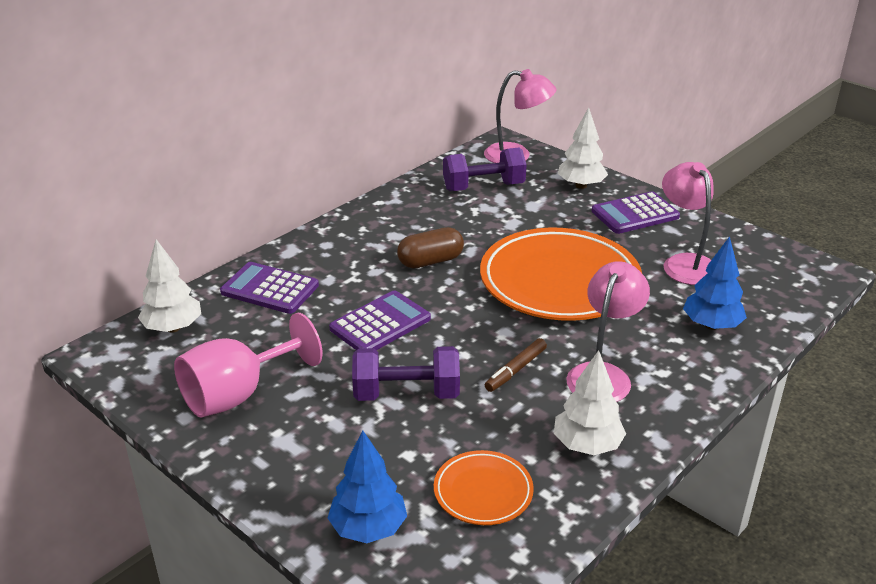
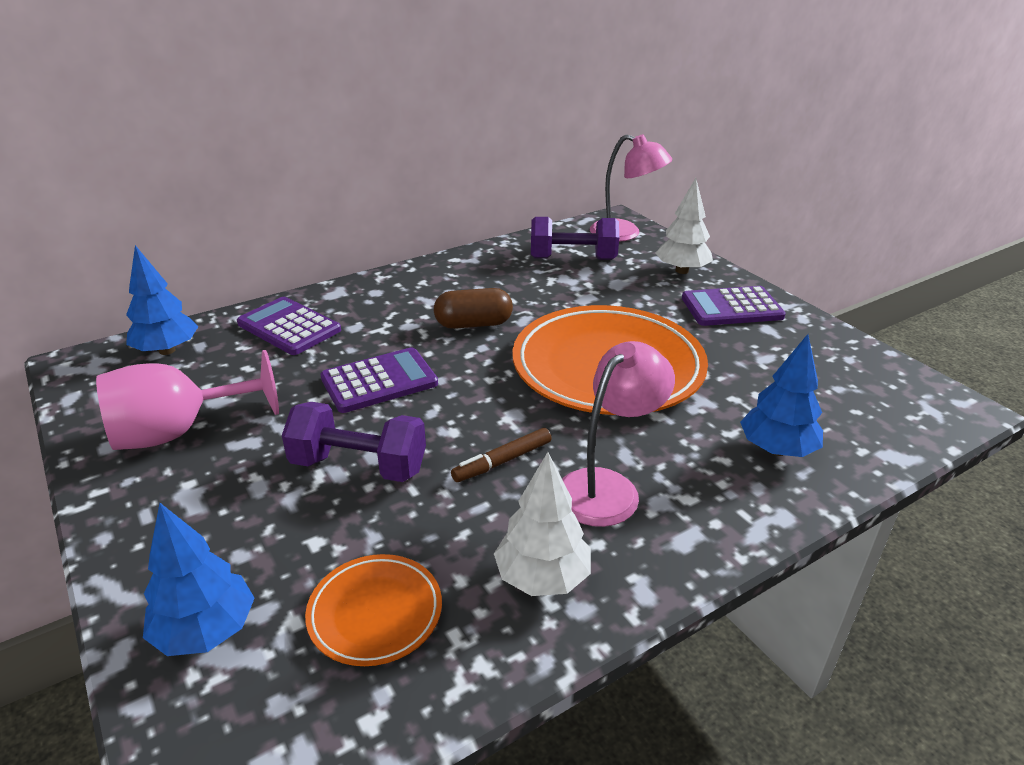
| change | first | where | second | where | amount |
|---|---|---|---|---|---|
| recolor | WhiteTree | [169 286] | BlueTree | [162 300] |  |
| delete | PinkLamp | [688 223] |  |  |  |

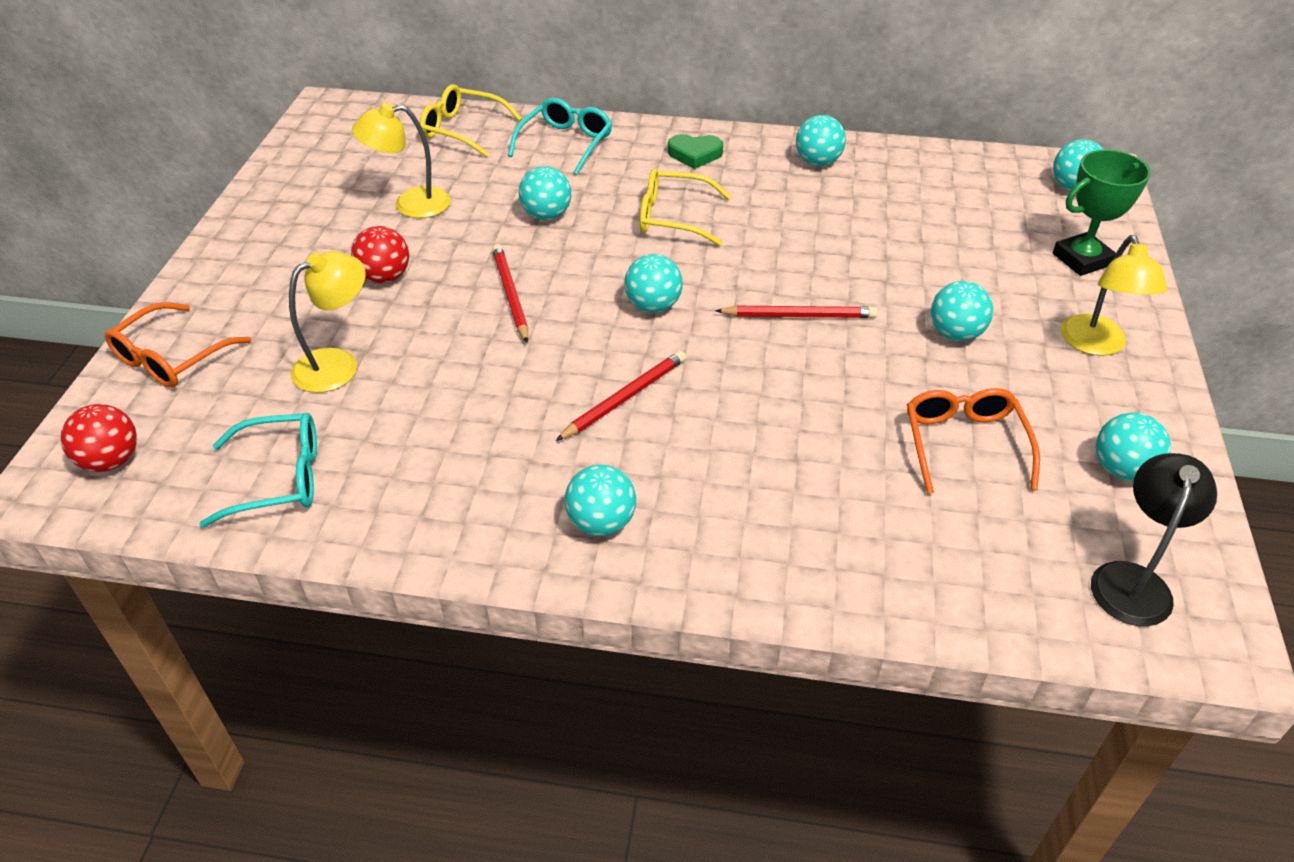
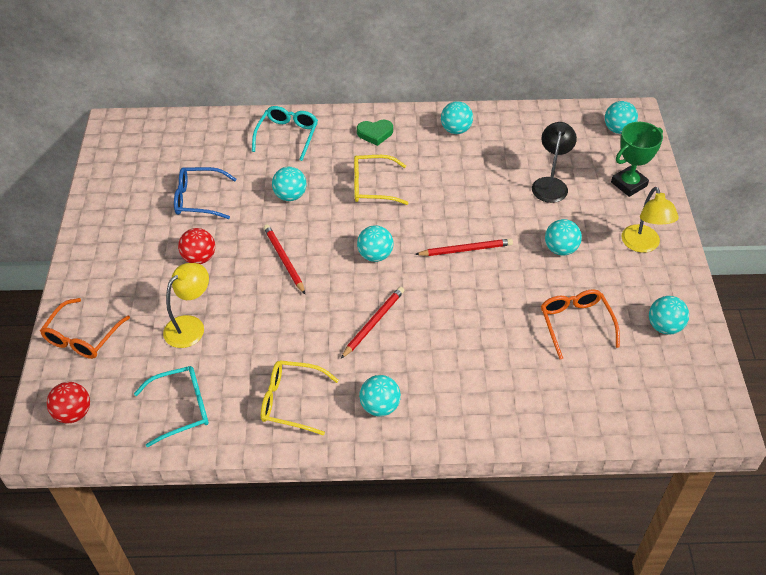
| change | first | where | second | where | amount |
|---|---|---|---|---|---|
| replace | YellowLamp | [401 160] | BlueGlasses | [205 193] |  |
| move | YellowGlasses | [471 120] |  | [300 398] |  |
| move | BlackLamp | [1154 539] |  | [554 162] |  |

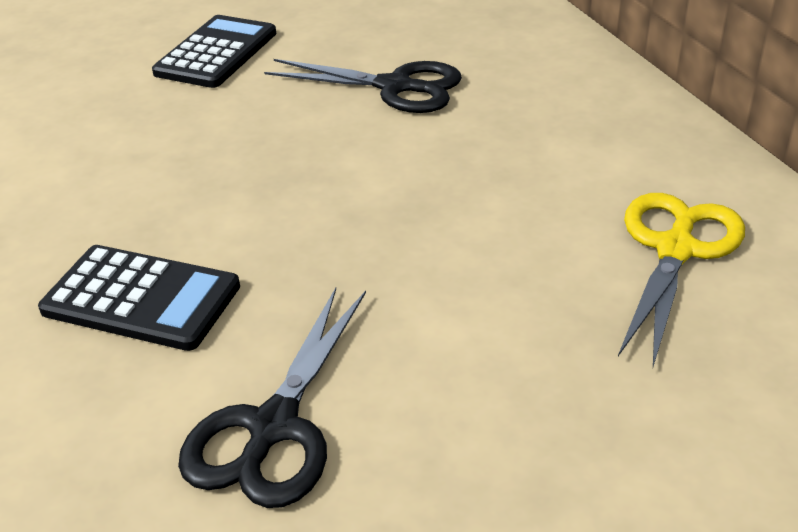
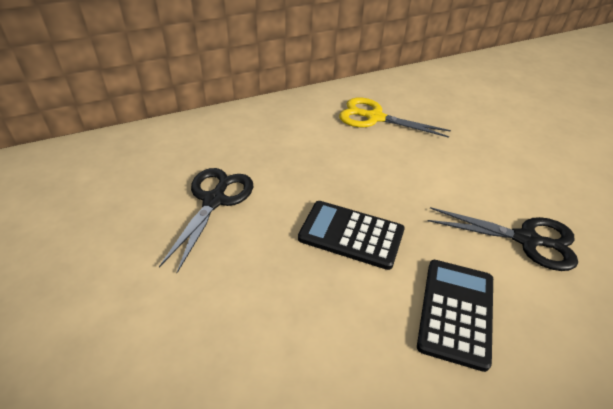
| change | first | where | second | where | amount |
|---|---|---|---|---|---|
| move | BlackCalculator | [214 51] |  | [351 235] |  |

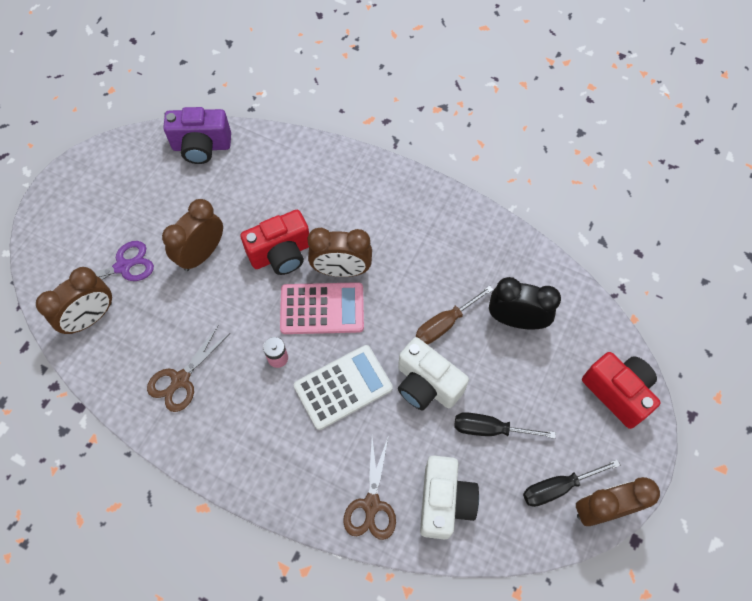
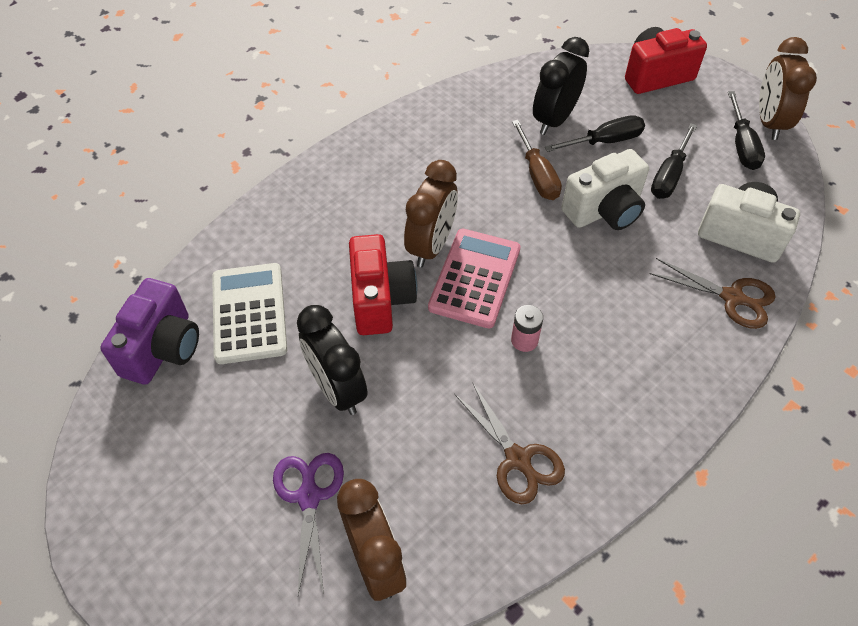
| change | first | where | second | where | amount |
|---|---|---|---|---|---|
| recolor | BrownClock | [192 235] | BlackClock | [332 360] |  |
| move | WhiteCalculator | [343 387] |  | [249 313] |  |
| insert |  |  | BlackScrewdriver | [595 133] |  |

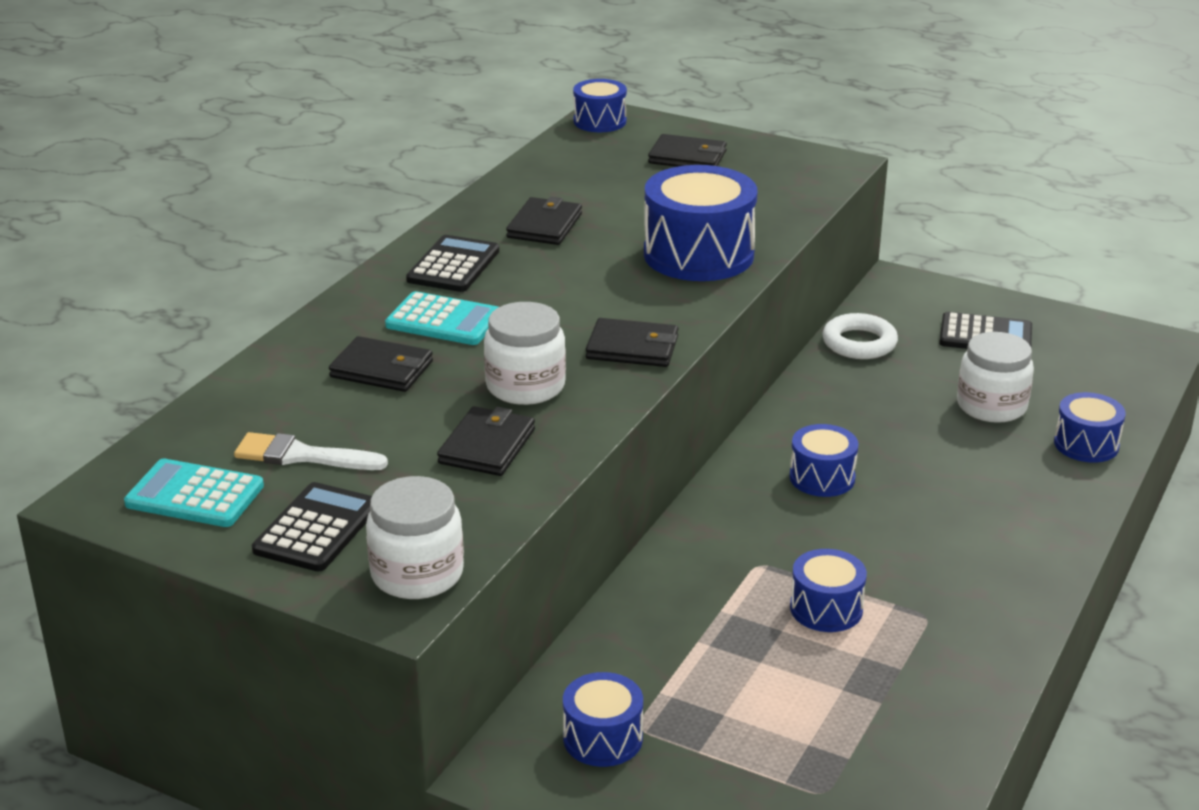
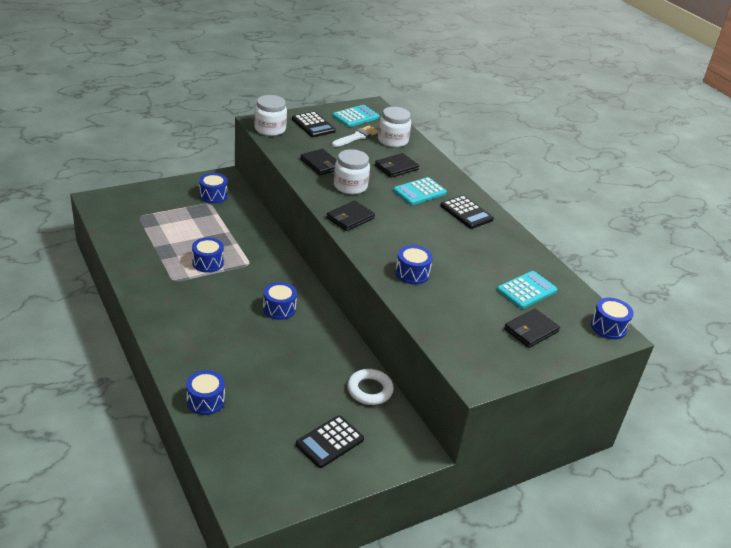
| change | first | where | second | where | amount |
|---|---|---|---|---|---|
| delete | BlackWallet | [544 221] |  |  |  |
| resize | BlueDrum | [700 223] |  | [414 265] | x0.56 |
| move | WhiteJar | [995 377] |  | [394 127] |  |
| insert |  |  | TurquoiseCalculator | [527 290] |  |

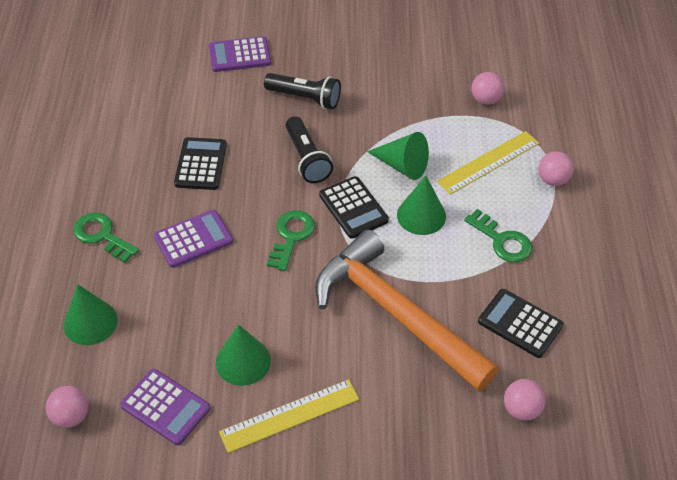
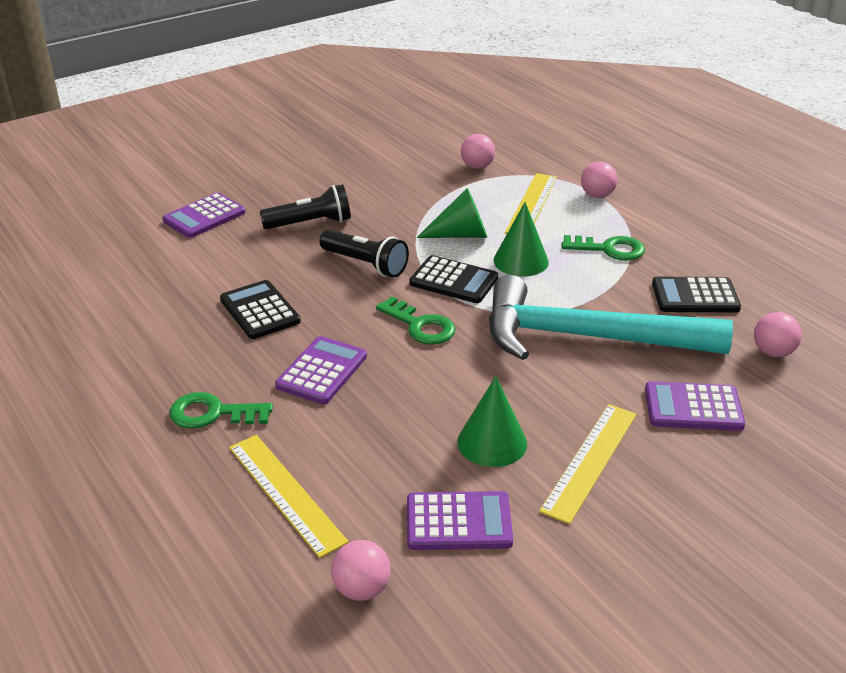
| change | first | where | second | where | amount |
|---|---|---|---|---|---|
| replace | GreenCone | [91 314] | YellowRuler | [289 496] |  |
| rotate | GreenKey | [291 240] |  | [415 320] | 150 degrees clockwise |
| recolor | OrangeHammer | [407 310] | TurquoiseHammer | [611 317] |  |
| insert |  |  | PurpleCalculator | [695 406] |  |

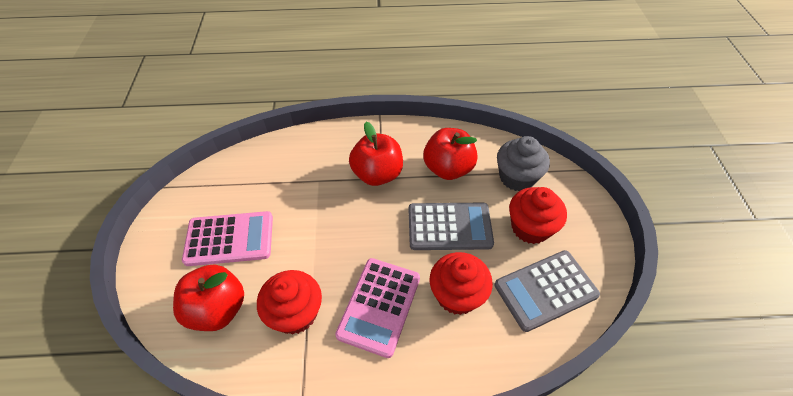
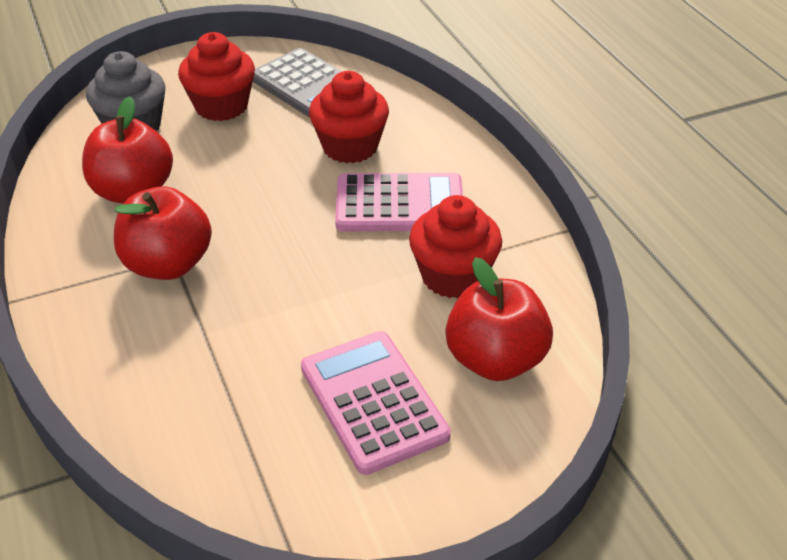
| change | first | where | second | where | amount |
|---|---|---|---|---|---|
| delete | GreyCalculator | [451 226] |  |  |  |

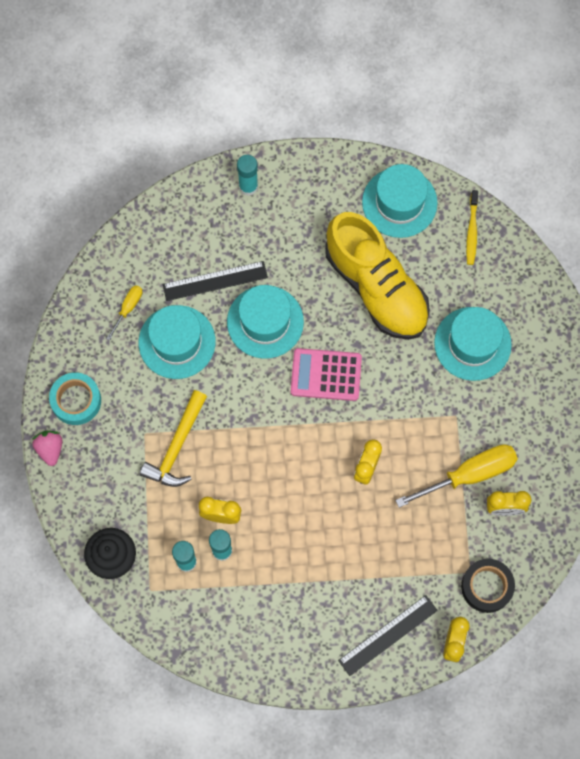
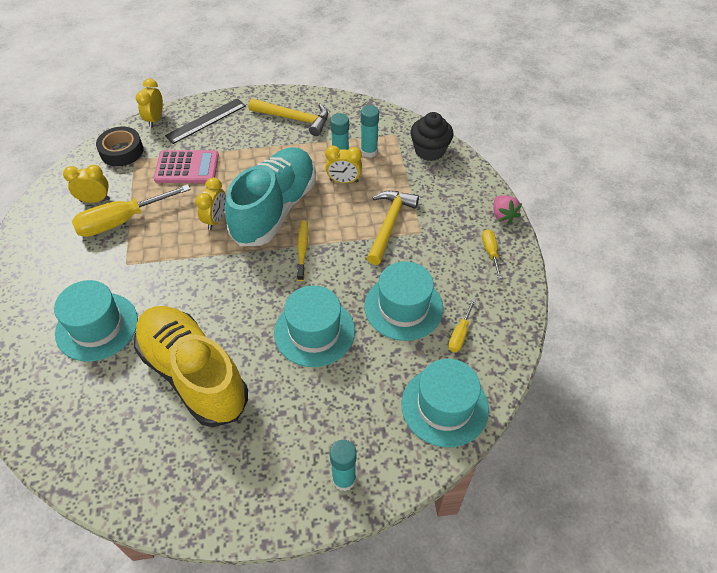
| change | first | where | second | where | amount |
|---|---|---|---|---|---|
| replace | TurquoiseTape | [75 399] | YellowScrewdriver | [492 254] |  |
| delete | BlackRuler | [215 281] |  |  |  |
| move | PinkCalculator | [326 374] |  | [186 166] |  |
| move | TurquoiseHat | [399 201] |  | [445 403] |  |
| move | YellowToothbrush | [472 227] |  | [302 250] |  |
| insert |  |  | TurquoiseShoe | [270 196] |  |
| insert |  |  | YellowHammer | [288 117] |  |

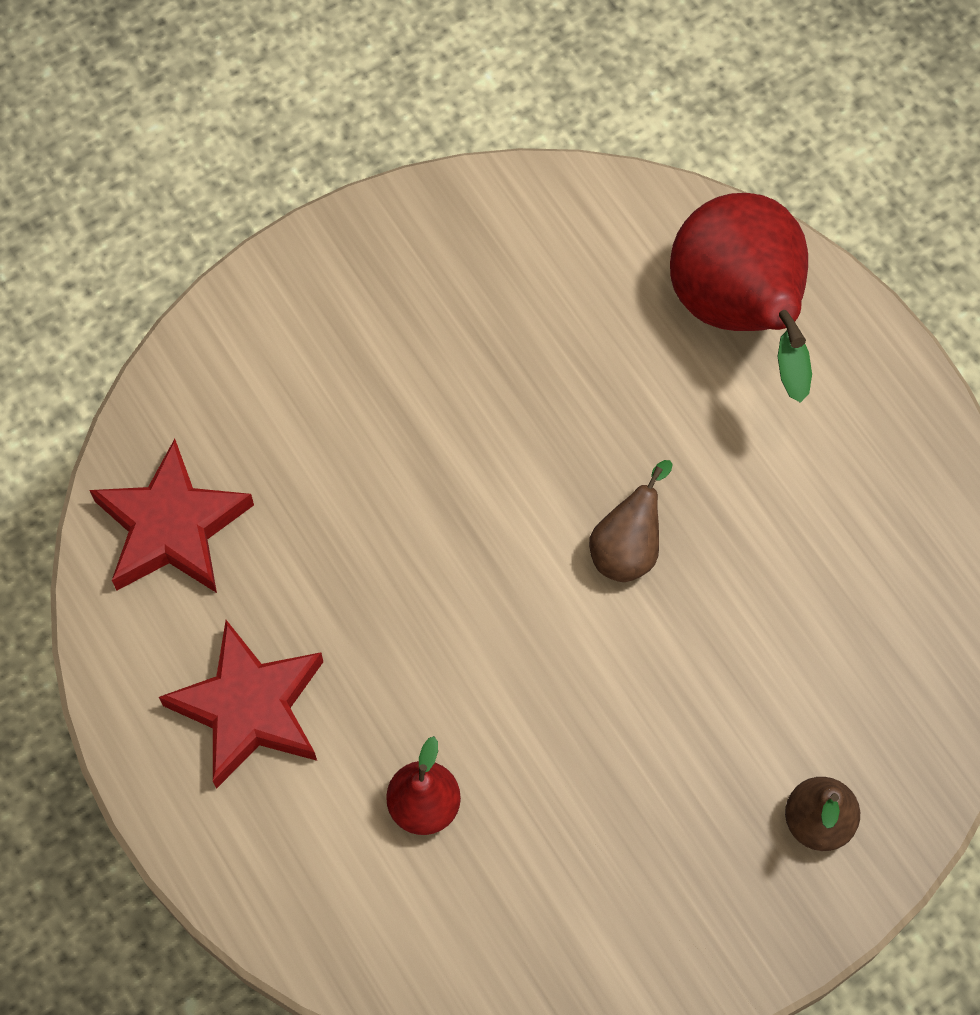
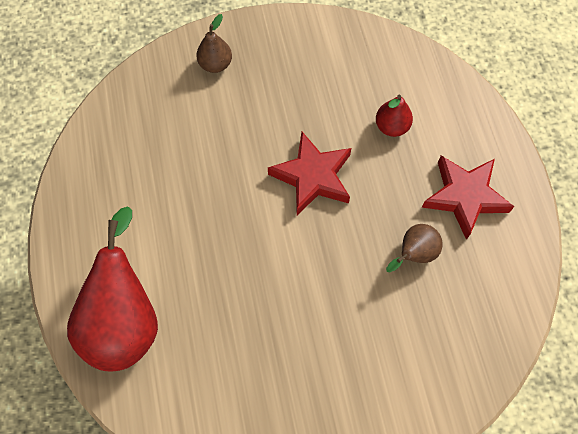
| change | first | where | second | where | amount |
|---|---|---|---|---|---|
| move | RedStar | [172 516] |  | [309 173] |  |
| move | BrownPear | [631 521] |  | [414 248] |  |

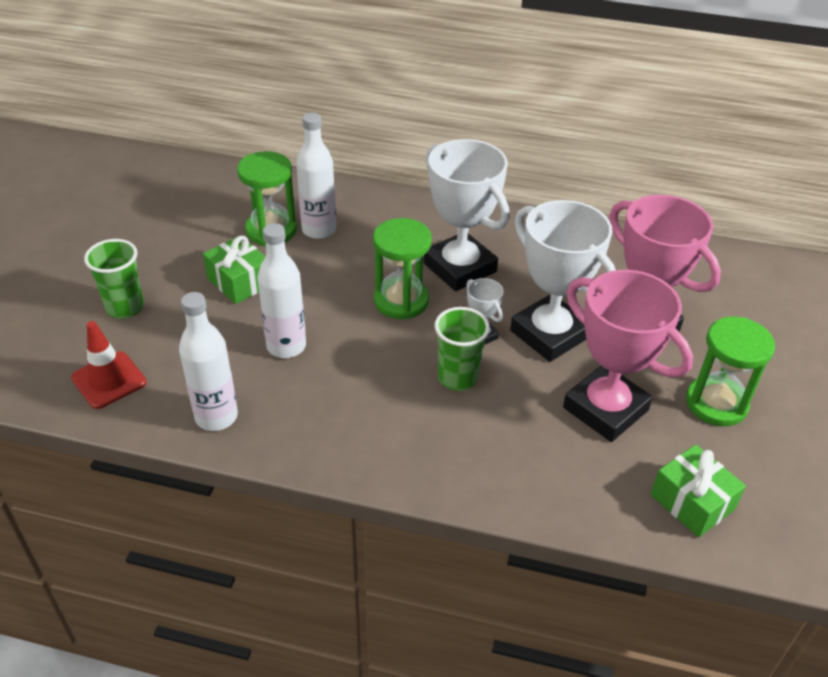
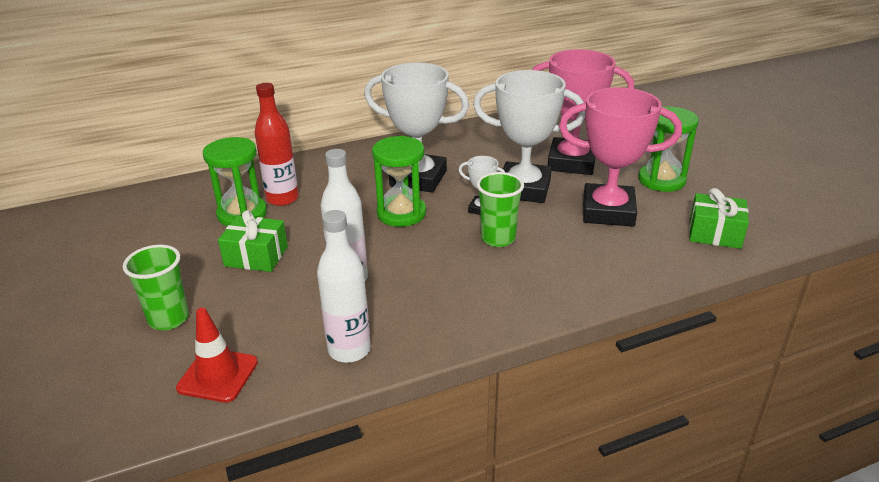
| change | first | where | second | where | amount |
|---|---|---|---|---|---|
| recolor | WhiteBottle | [316 176] | RedBottle | [277 144] |  |

